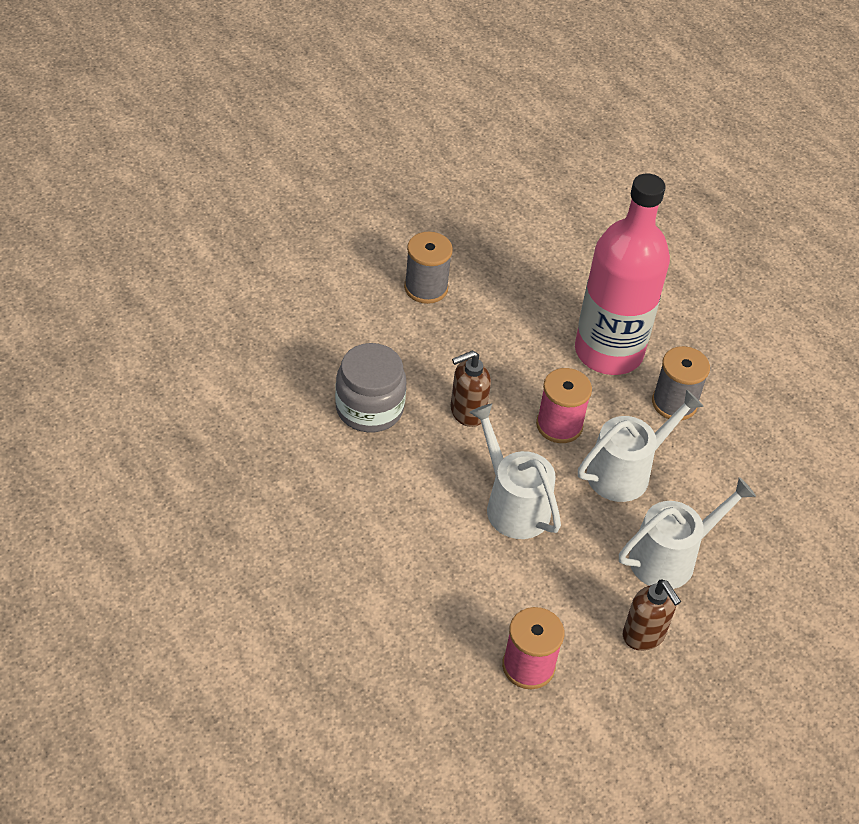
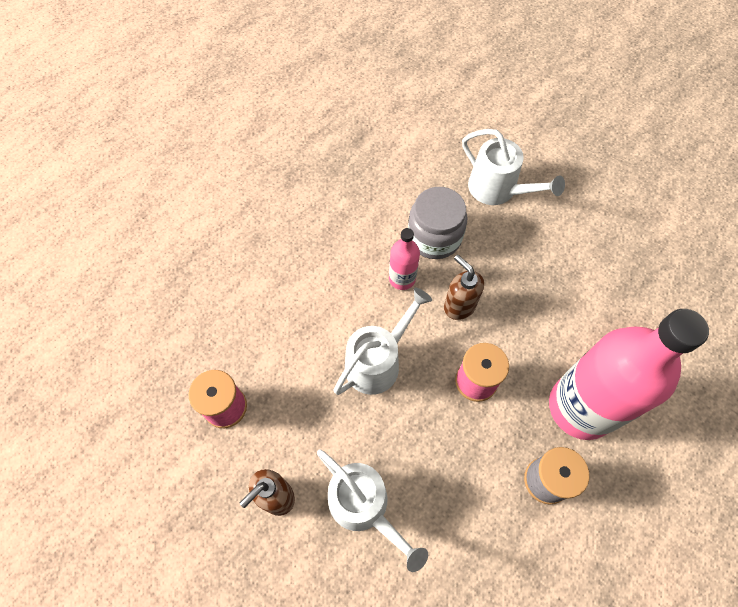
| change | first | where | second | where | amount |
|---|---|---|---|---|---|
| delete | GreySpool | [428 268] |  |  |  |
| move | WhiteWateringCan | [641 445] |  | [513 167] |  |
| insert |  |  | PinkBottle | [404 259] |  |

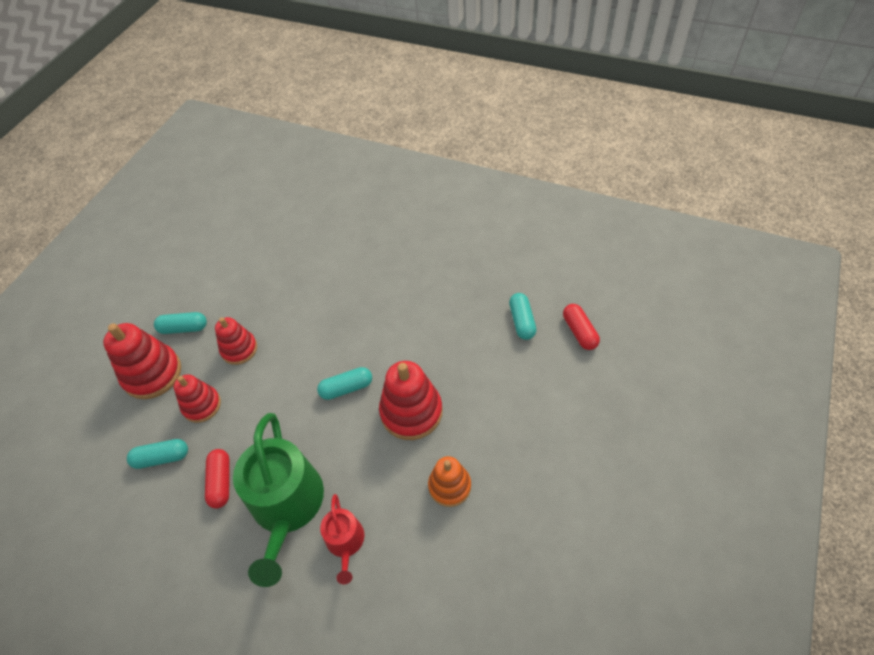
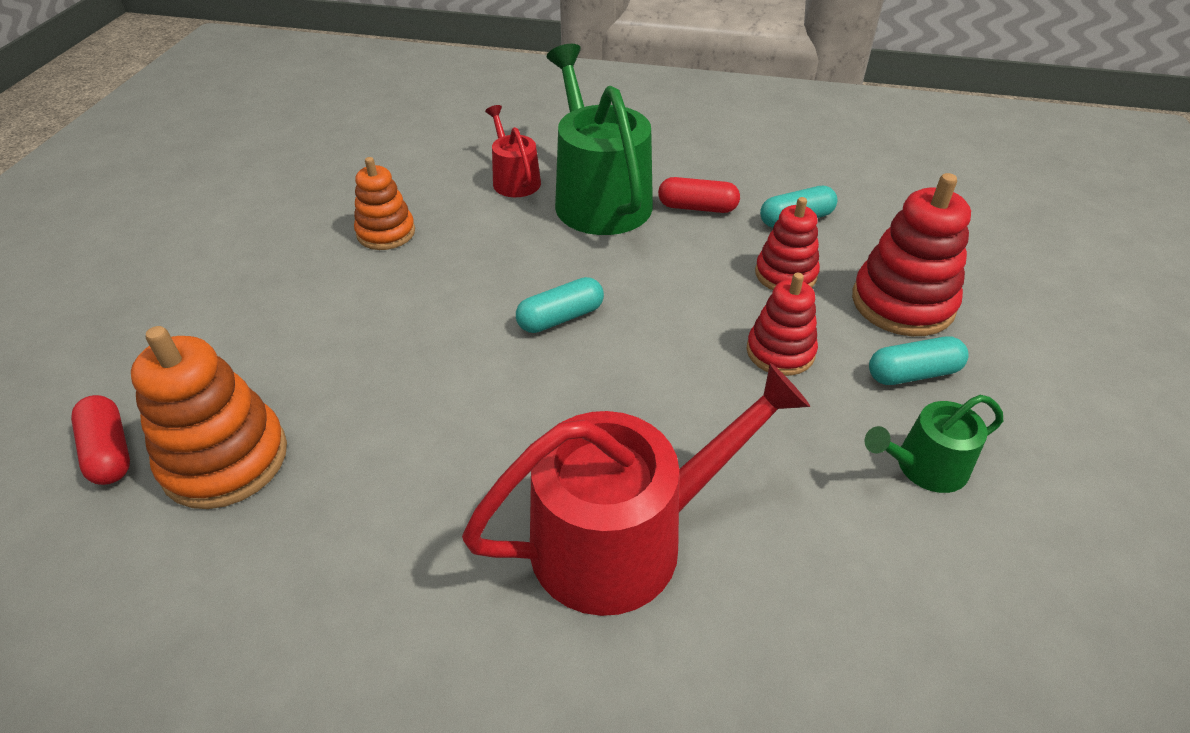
| change | first | where | second | where | amount |
|---|---|---|---|---|---|
| rotate | RedCapsule | [217 479] |  | [699 195] | 60 degrees counterclockwise |
| delete | RedStackingToy | [411 400] |  |  |  |
| replace | TurquoiseCapsule | [523 316] | OrangeStackingToy | [209 417] |  |
| insert |  |  | RedWateringCan | [636 489] |  |
| insert |  |  | GreenWateringCan | [934 444] |  |

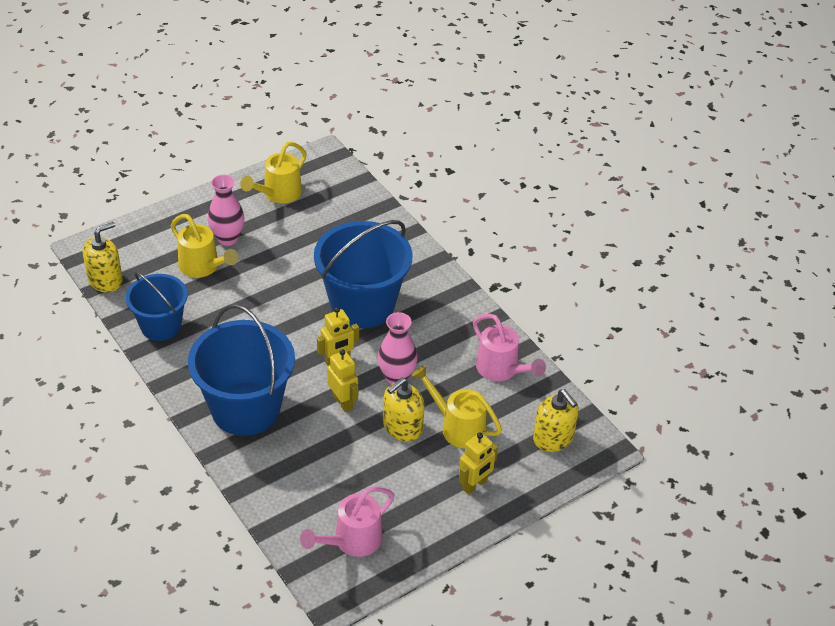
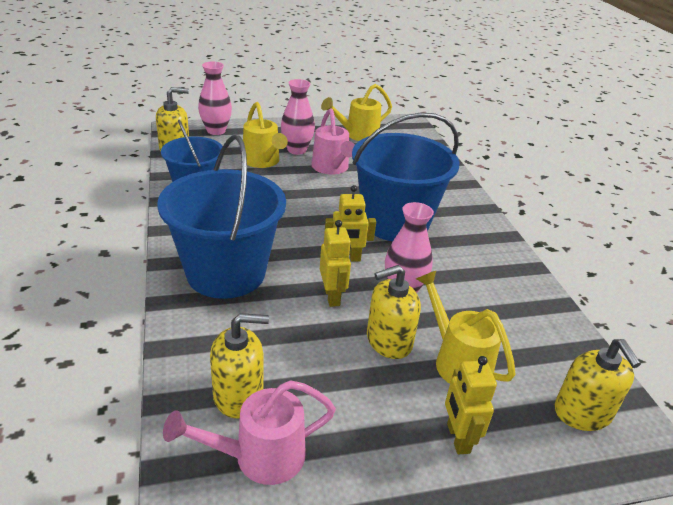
| change | first | where | second | where | amount |
|---|---|---|---|---|---|
| rotate | YellowRobot | [478 463] |  | [471 405] | 105 degrees clockwise |
| move | PinkWateringCan | [509 347] |  | [333 141] |  |
| insert |  |  | PinkVase | [215 98] |  |
| insert |  |  | YellowSoapDispenser | [239 365] |  |

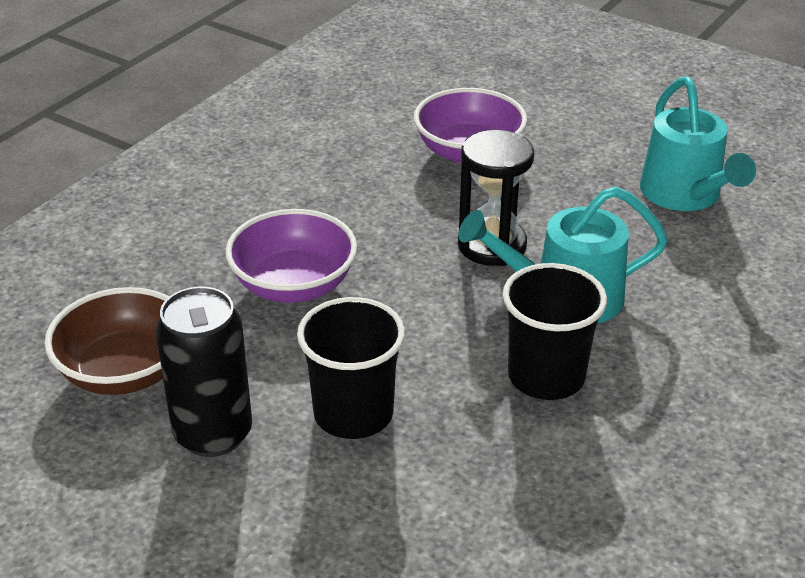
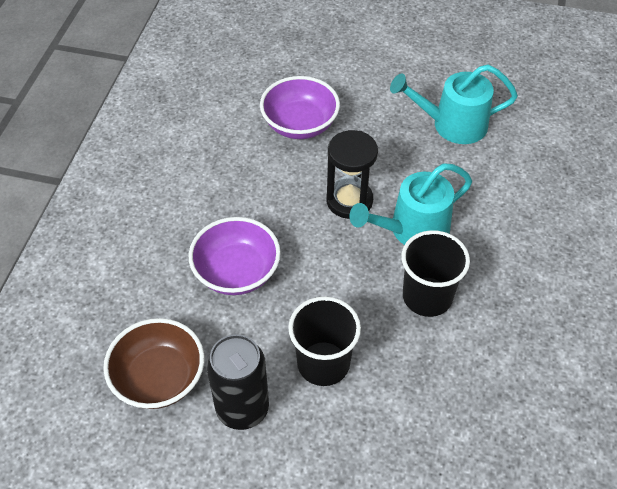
| change | first | where | second | where | amount |
|---|---|---|---|---|---|
| rotate | TurquoiseWateringCan | [698 144] |  | [454 104] | 120 degrees clockwise |

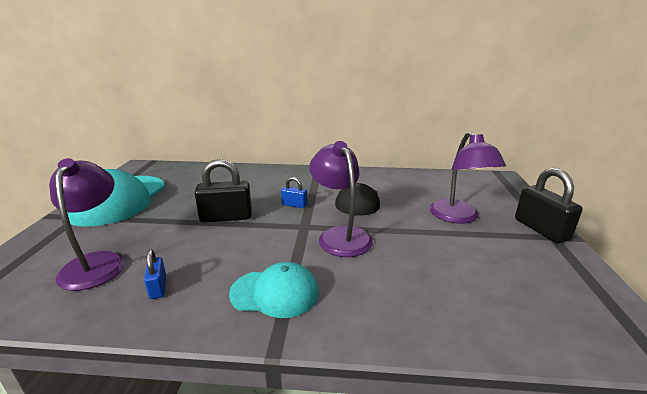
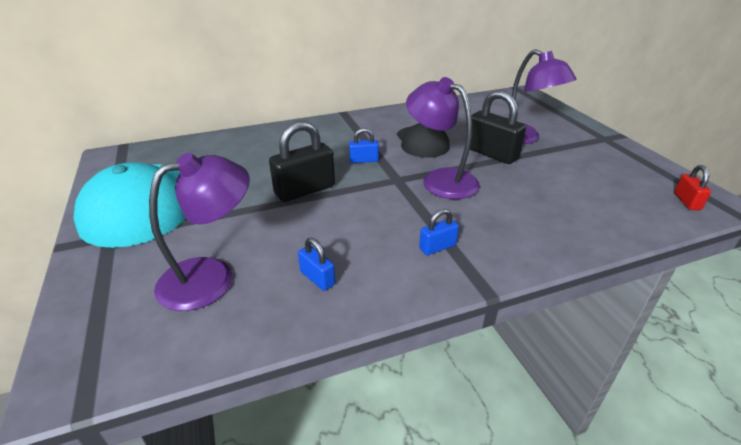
| change | first | where | second | where | amount |
|---|---|---|---|---|---|
| rotate | PurpleLamp | [87 224] |  | [199 232] | 90 degrees clockwise |
| replace | TurquoiseCap | [274 290] | BluePadlock | [439 232] |  |
| move | BlackPadlock | [548 205] |  | [498 127] |  |
| insert |  |  | RedPadlock | [692 187] |  |

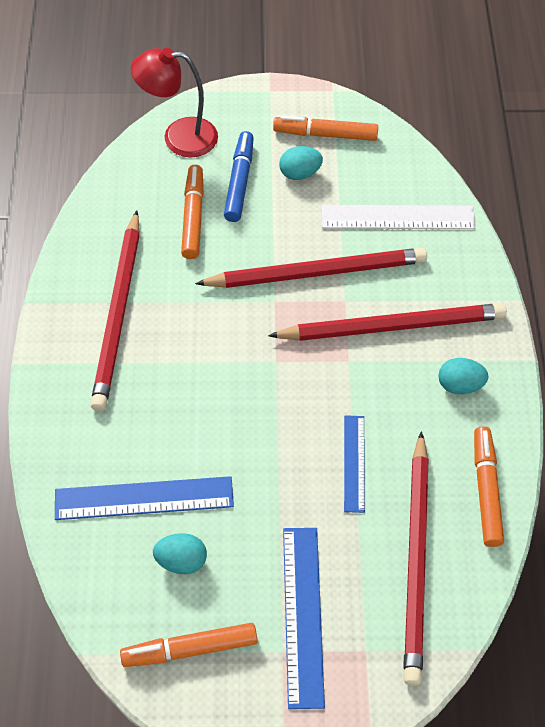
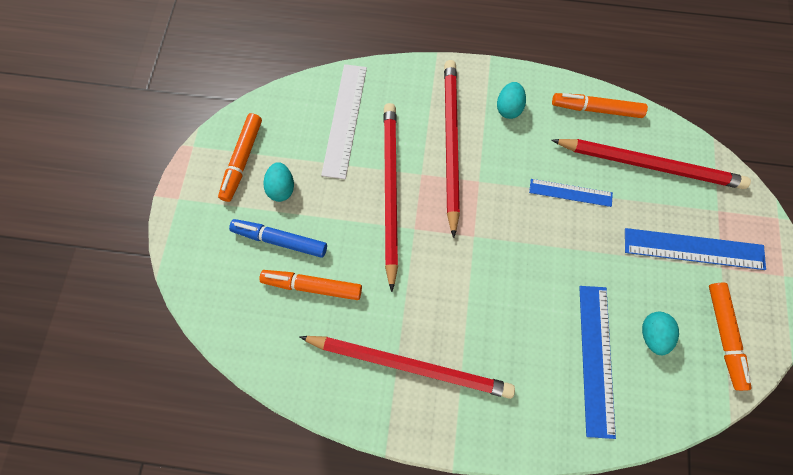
| change | first | where | second | where | amount |
|---|---|---|---|---|---|
| delete | RedLamp | [174 102] |  |  |  |

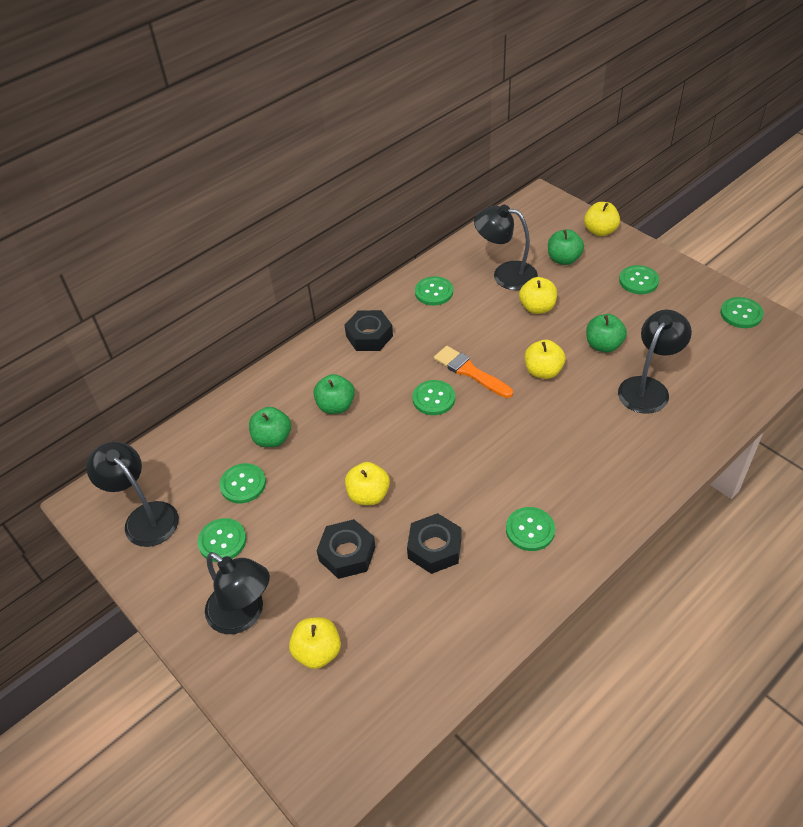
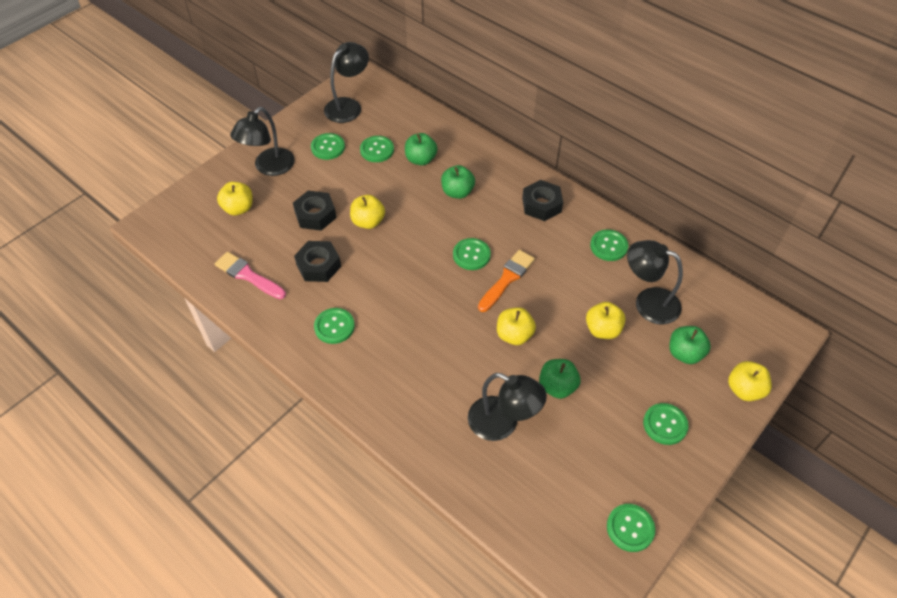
| change | first | where | second | where | amount |
|---|---|---|---|---|---|
| rotate | BlackLamp | [506 247] |  | [655 282] | 75 degrees counterclockwise |
| insert |  |  | PinkBrush | [250 275] |  |

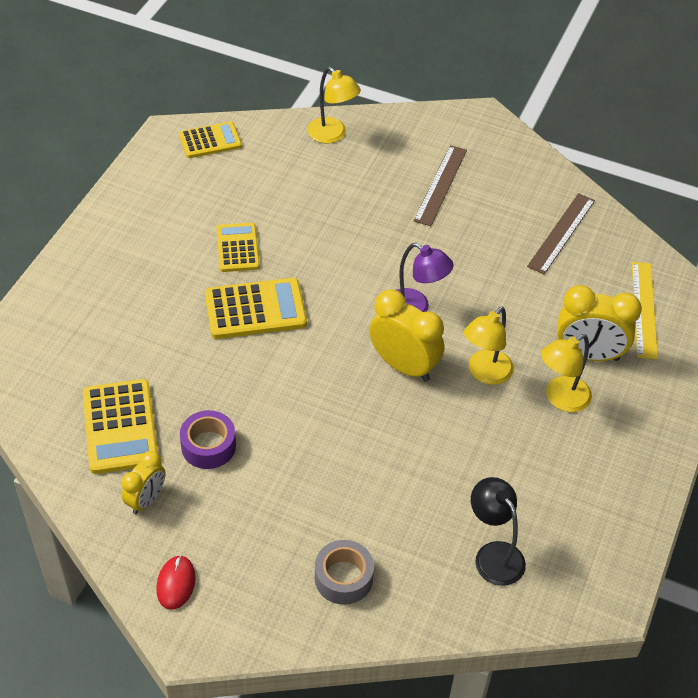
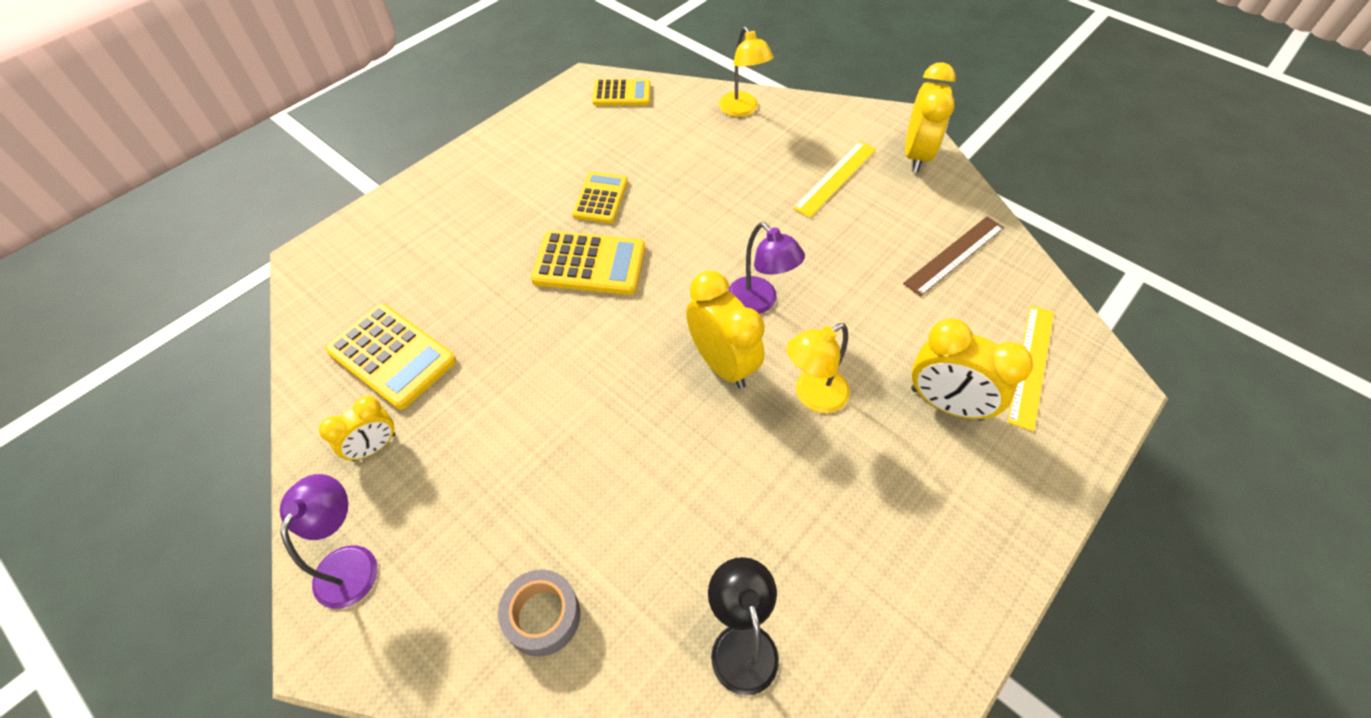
| change | first | where | second | where | amount |
|---|---|---|---|---|---|
| rotate | YellowCalculator | [120 426] |  | [390 357] | 60 degrees counterclockwise |
| replace | RedMouse | [176 582] | PurpleLamp | [328 541] |  |
| delete | PurpleTape | [208 439] |  |  |  |
| recolor | BrownRuler | [440 185] | YellowRuler | [834 179] |  |
| delete | YellowLamp | [566 373] |  |  |  |
| insert |  |  | YellowClock | [930 117] |  |

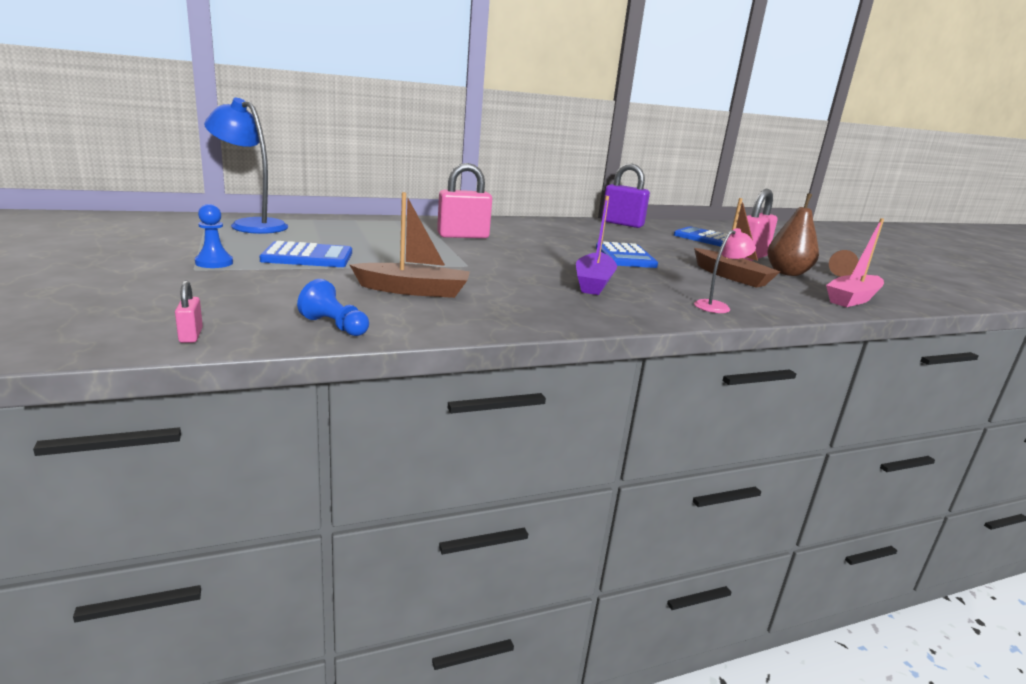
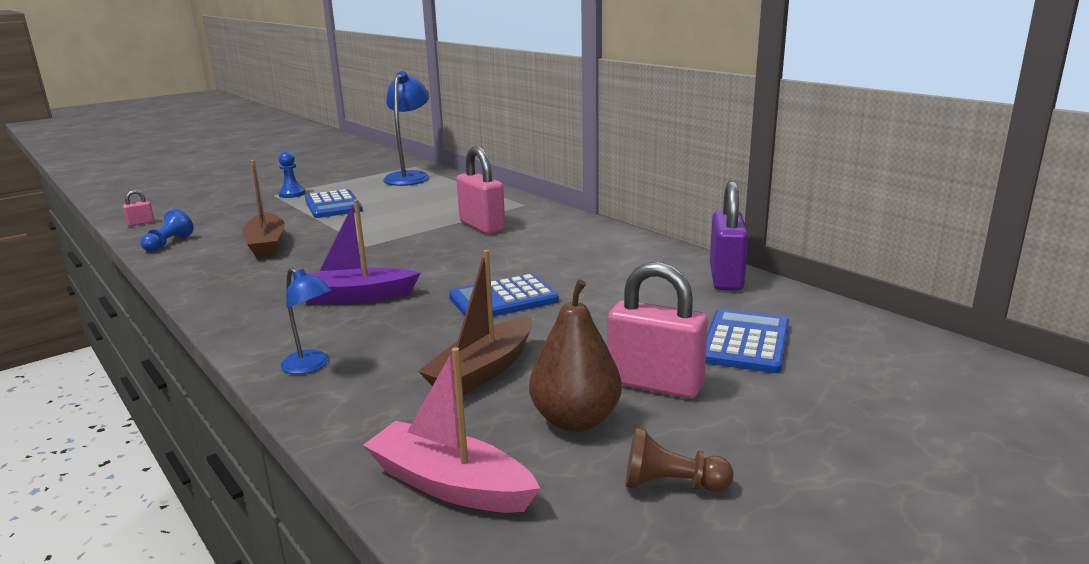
| change | first | where | second | where | amount |
|---|---|---|---|---|---|
| recolor | PinkLamp | [725 270] | BlueLamp | [306 321] |  |

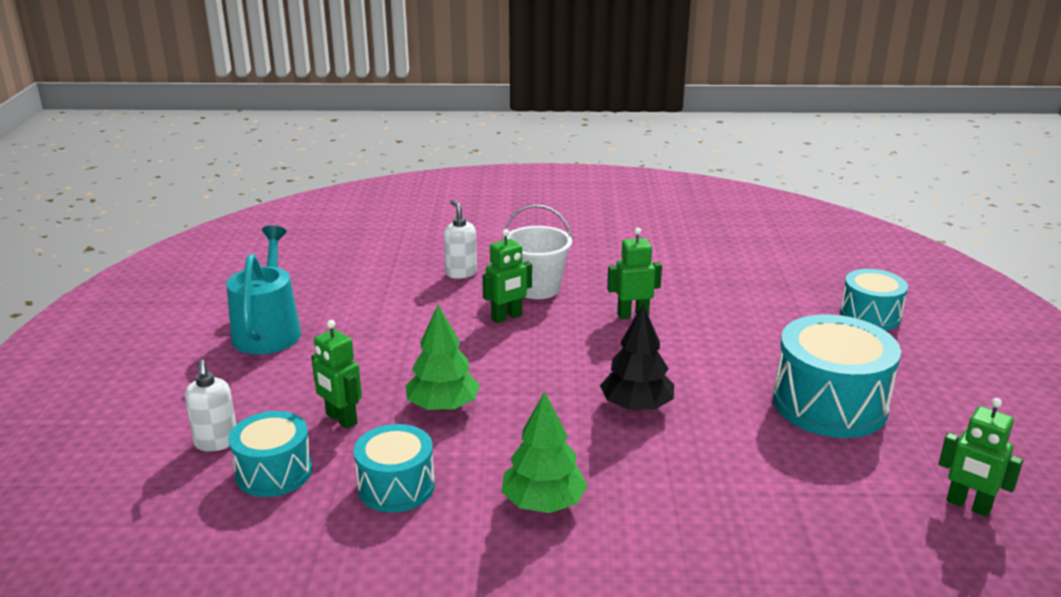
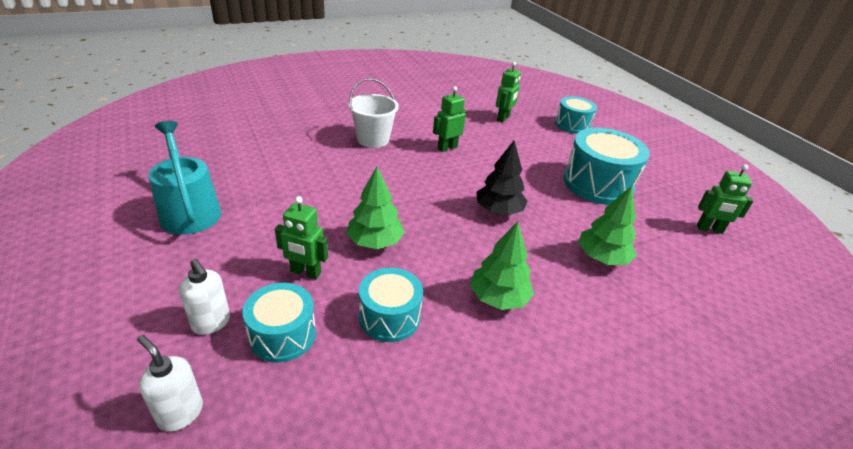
| change | first | where | second | where | amount |
|---|---|---|---|---|---|
| move | WhiteSoapDispenser | [460 239] |  | [170 383] |  |
| move | GreenRobot | [507 276] |  | [508 92] |  |
| insert |  |  | GreenTree | [607 225] |  |

